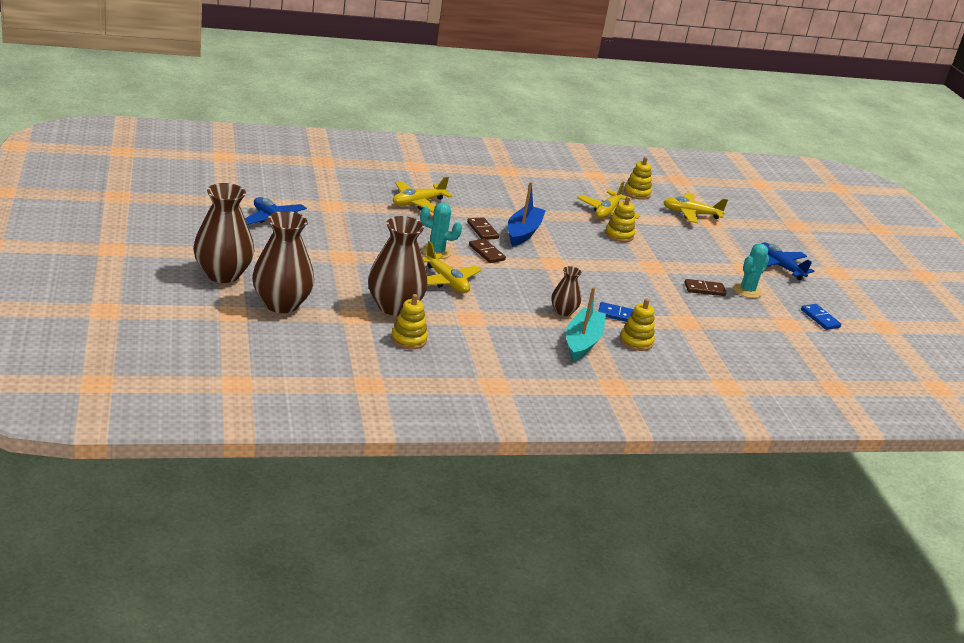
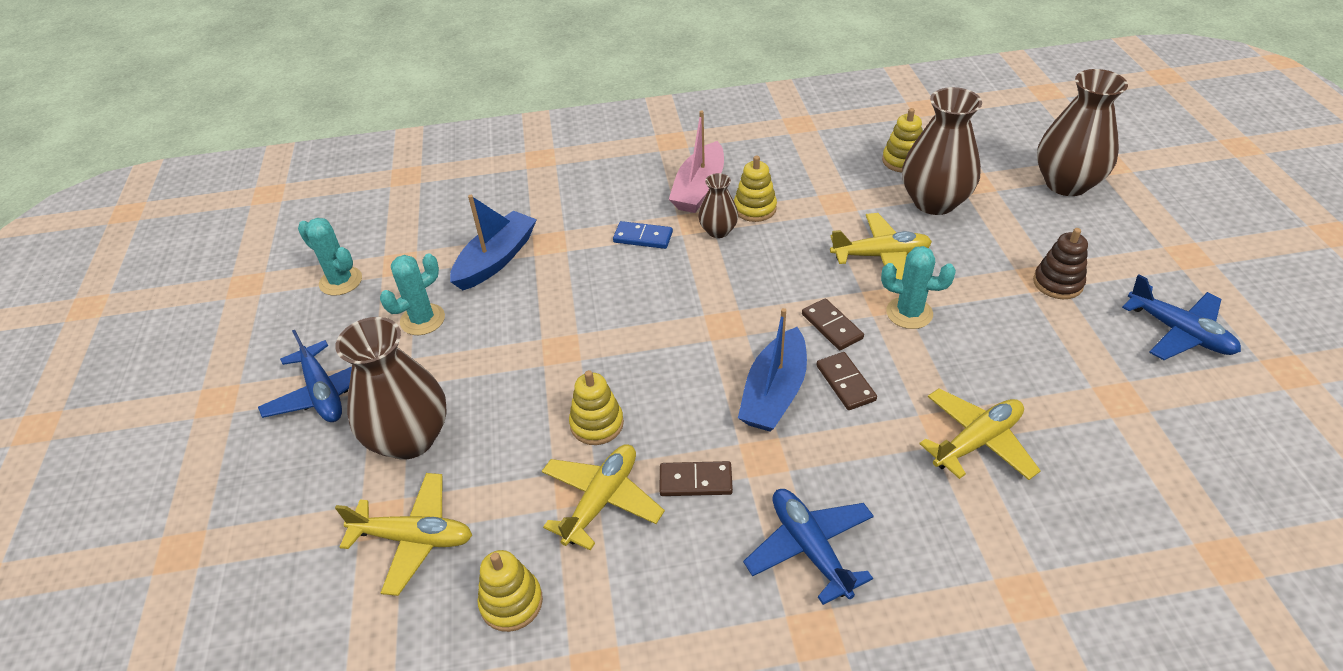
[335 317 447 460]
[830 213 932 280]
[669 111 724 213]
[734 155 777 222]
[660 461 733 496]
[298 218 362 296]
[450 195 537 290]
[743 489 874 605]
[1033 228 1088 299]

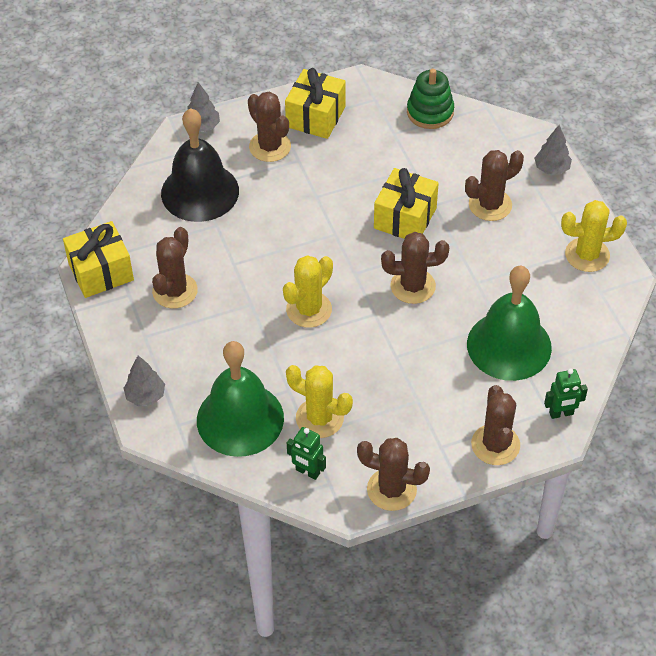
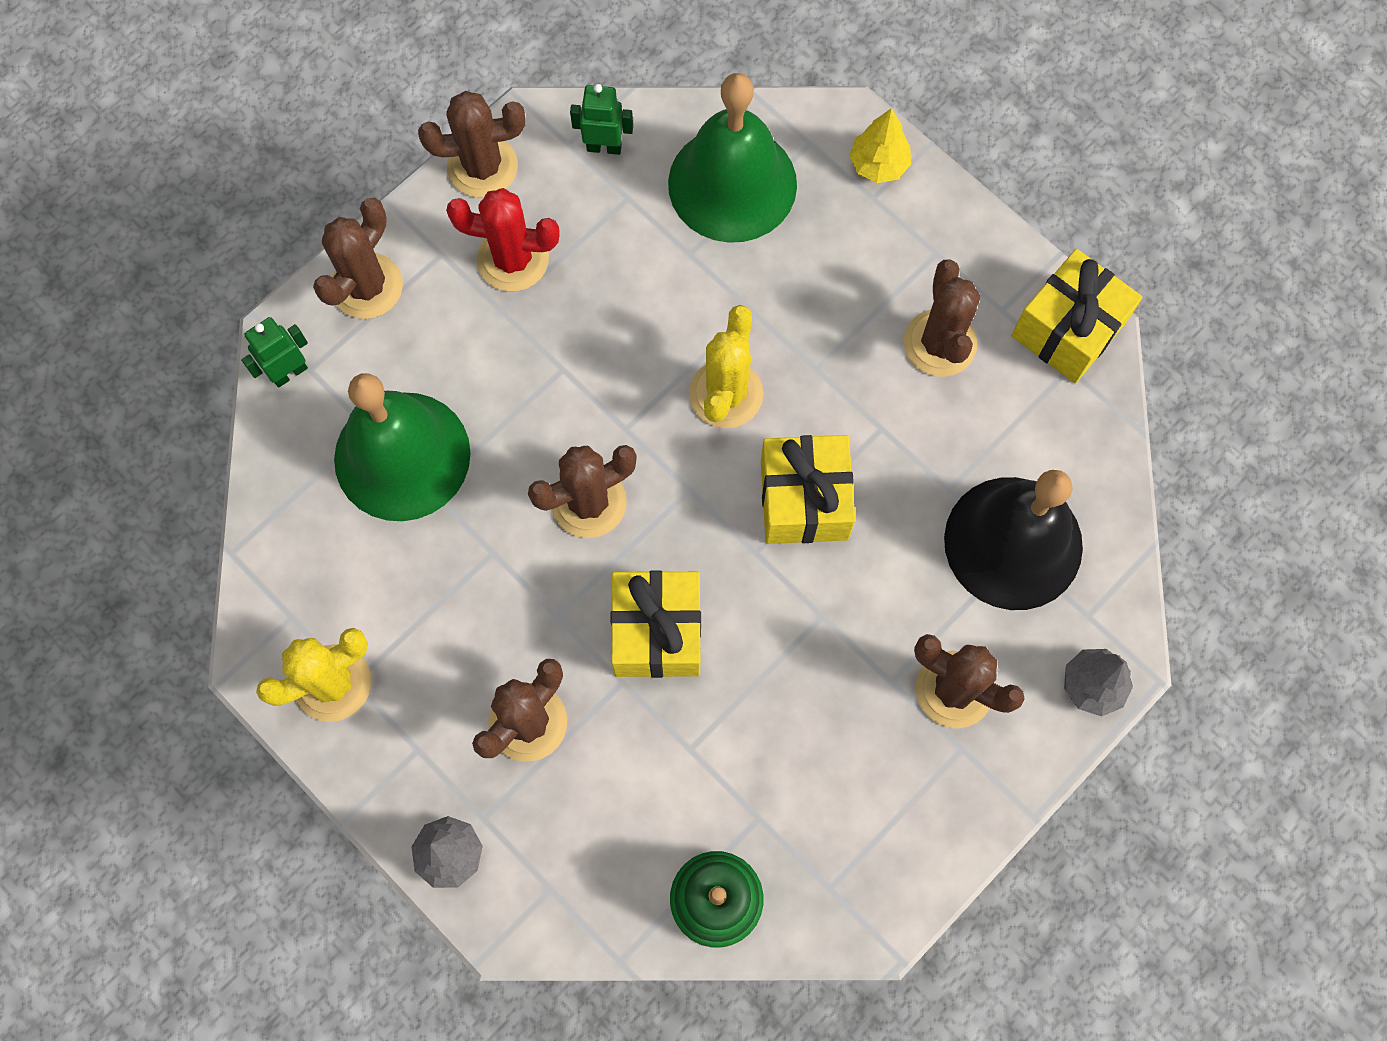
[849 108 911 183]
[761 435 855 544]
[286 365 353 438] (first image)
[313 198 403 319]
[446 188 560 291]

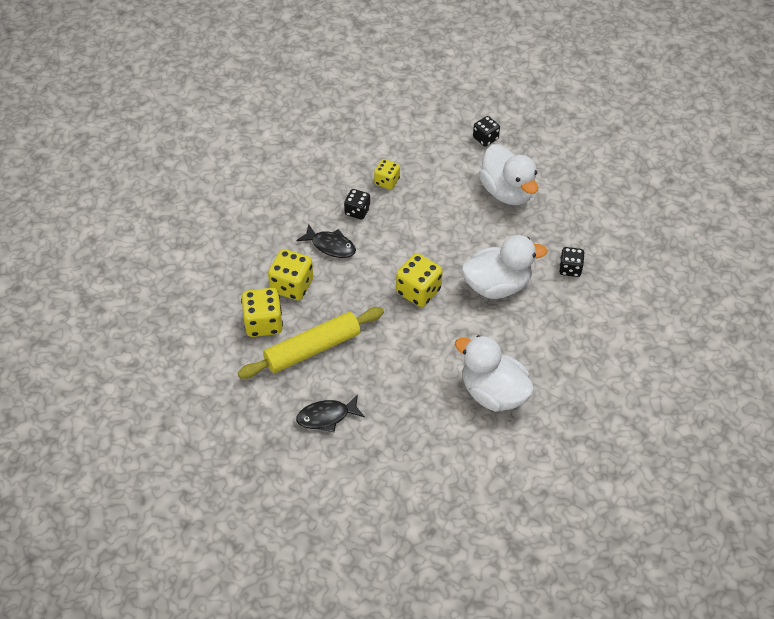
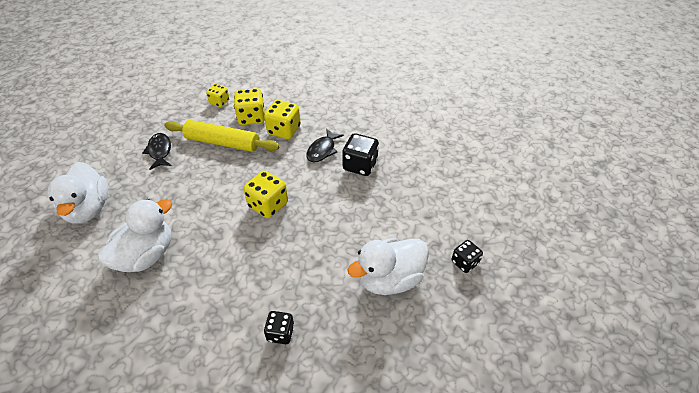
[164 120 279 152]
[342 133 379 176]
[206 84 230 107]
[48 162 108 223]

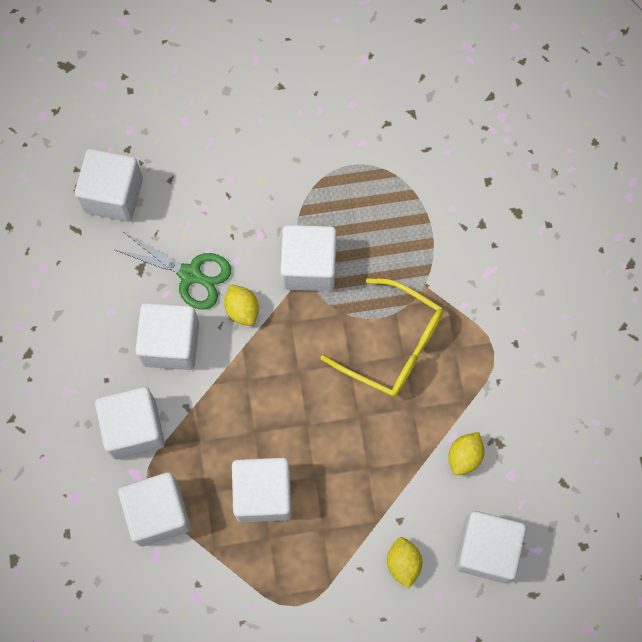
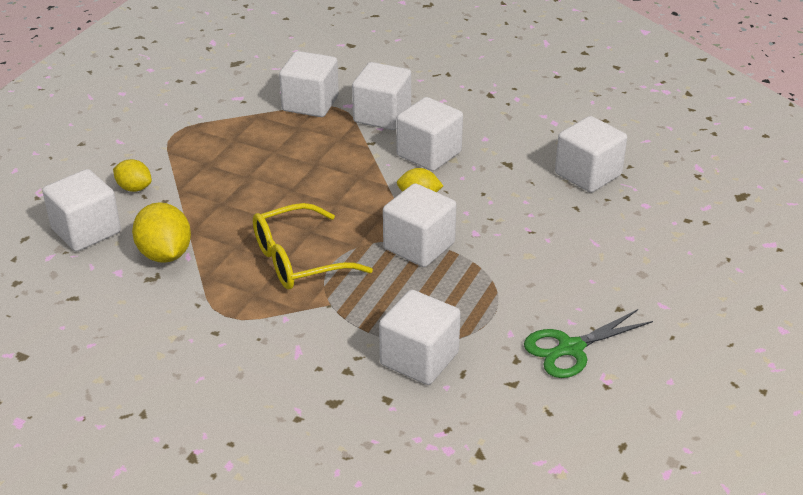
[524 309 653 378]
[379 290 461 385]
[132 202 191 263]

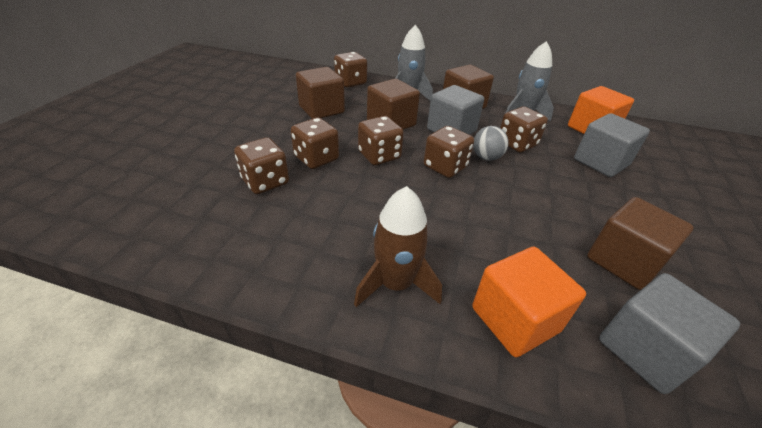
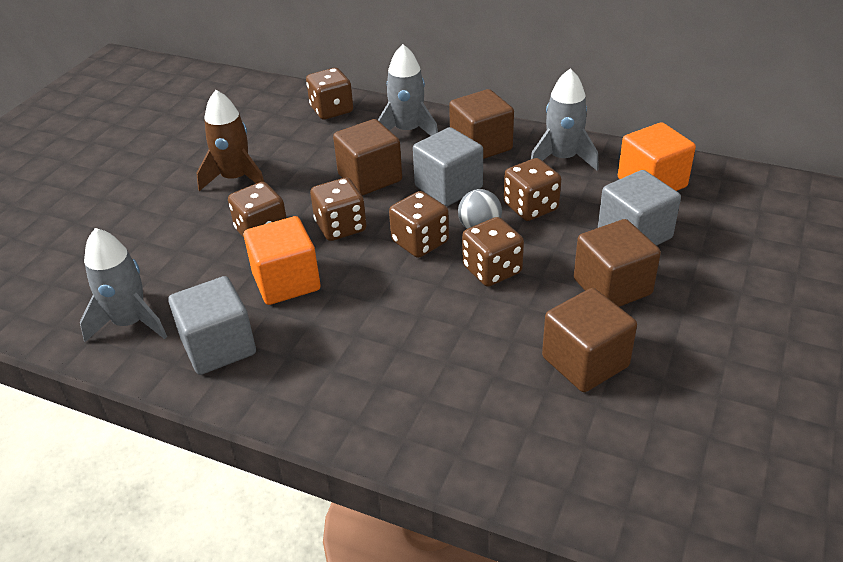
[462 217 524 286]
[574 219 661 307]
[197 90 264 191]
[244 216 321 305]
[168 276 256 375]
[80 228 167 342]

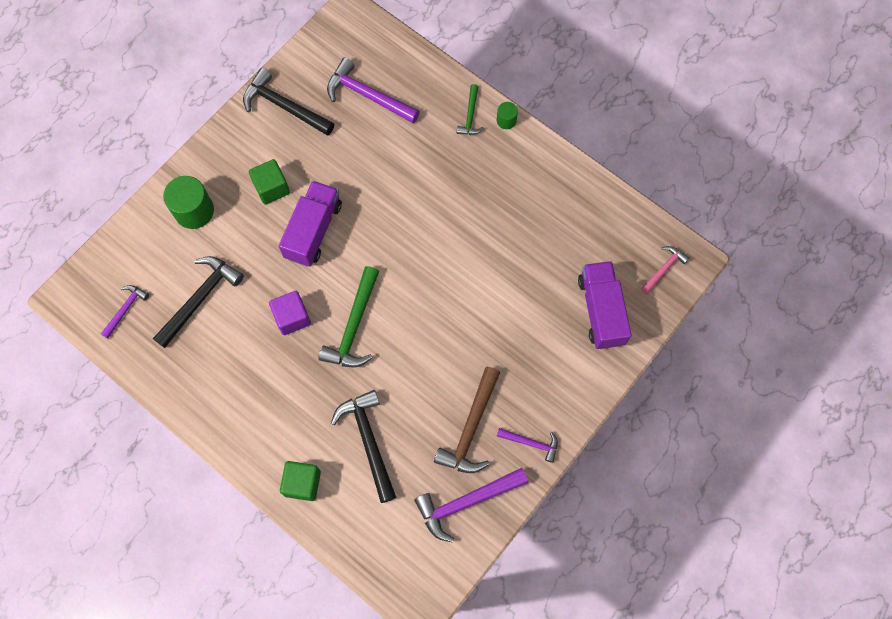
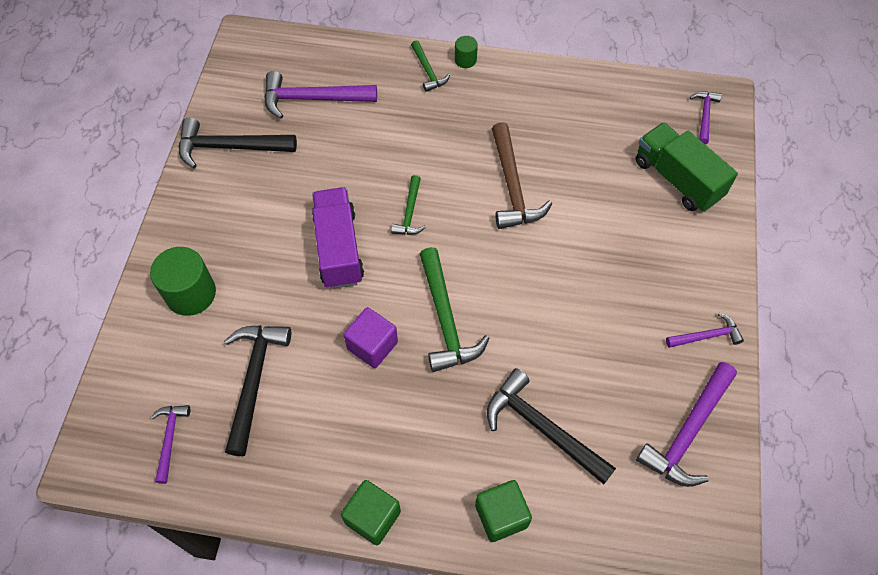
[341 480 401 545]
[492 122 552 229]
[636 122 738 212]
[690 91 722 144]
[391 175 426 235]

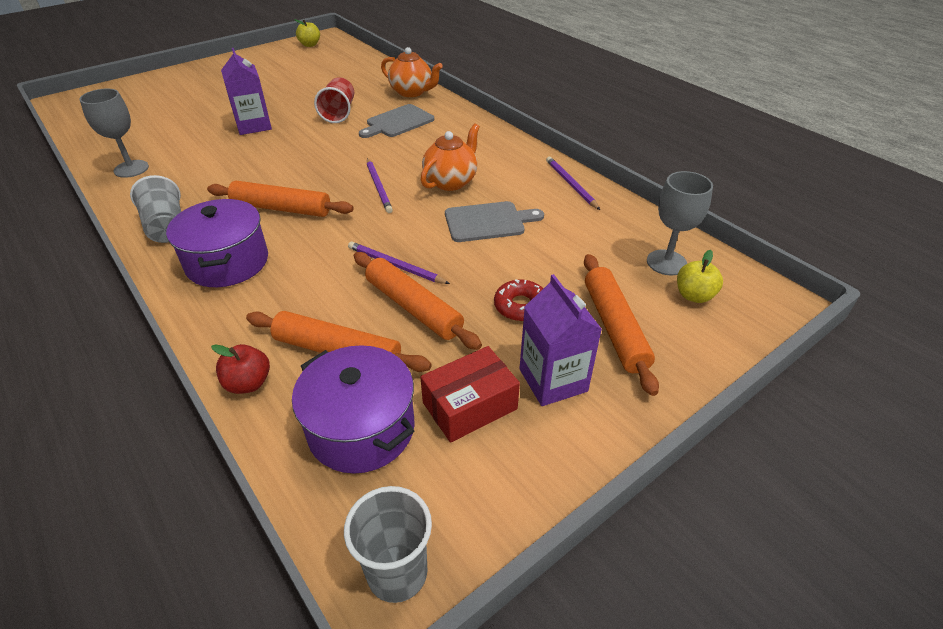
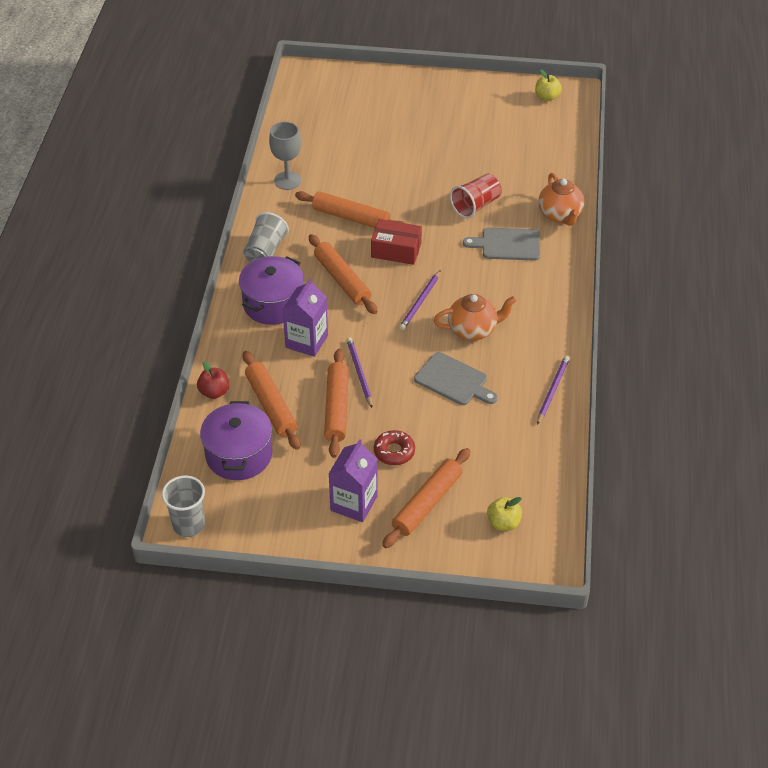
[282 278 328 357]
[371 219 422 265]
[647 171 713 276] (first image)
[295 191 405 228]

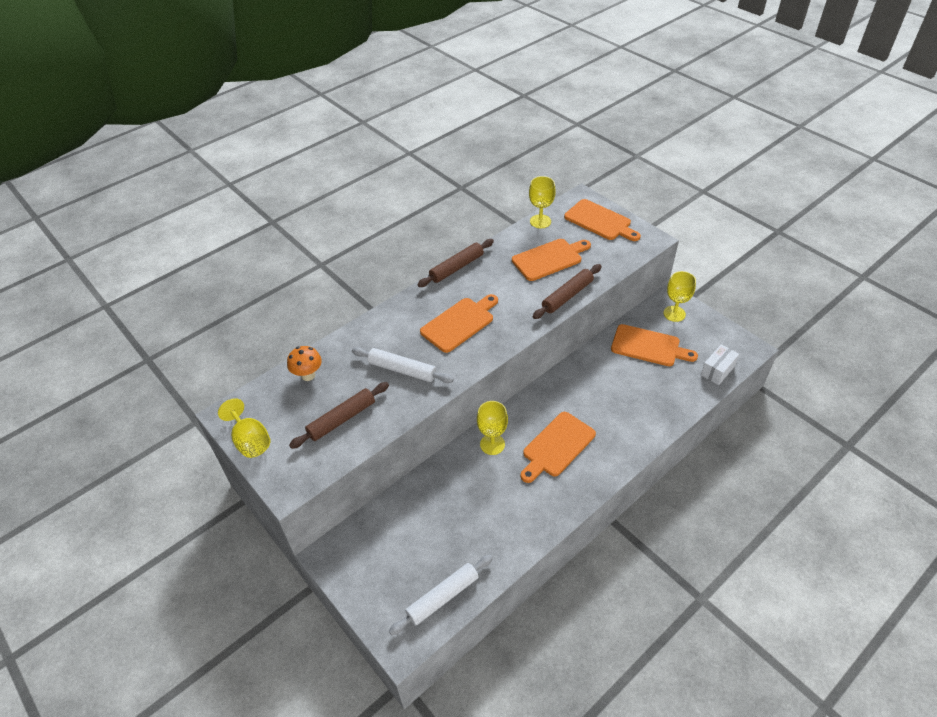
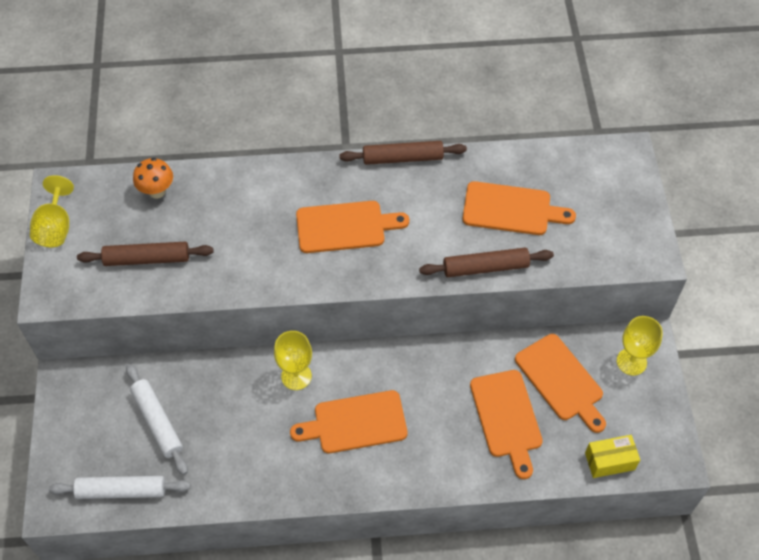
[126 364 188 475]
[529 176 556 228] (first image)
[470 370 543 479]
[585 435 640 478]

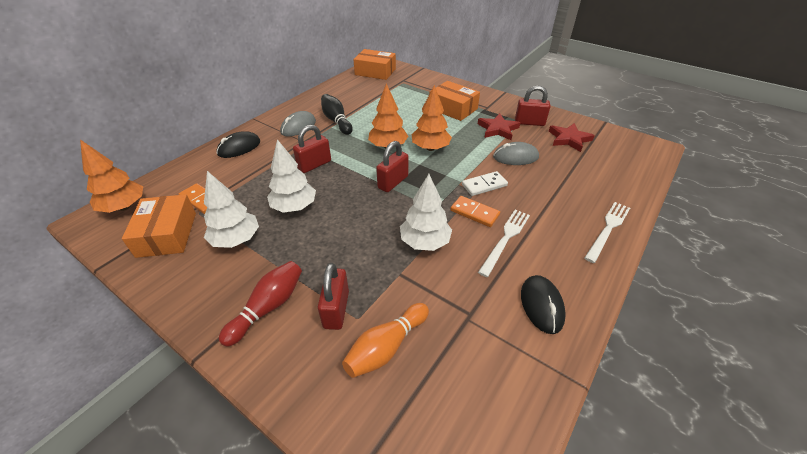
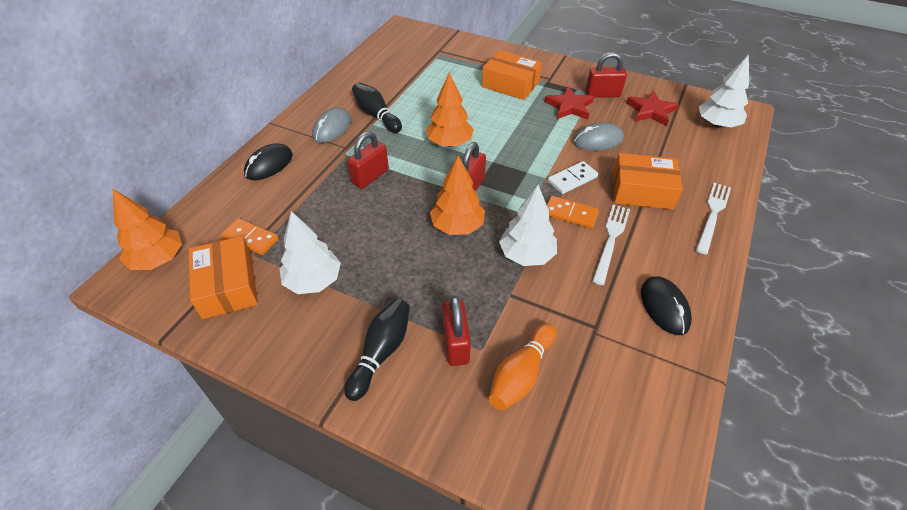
[344 299 410 401]
[699 55 749 128]
[613 153 683 210]
[430 155 485 235]

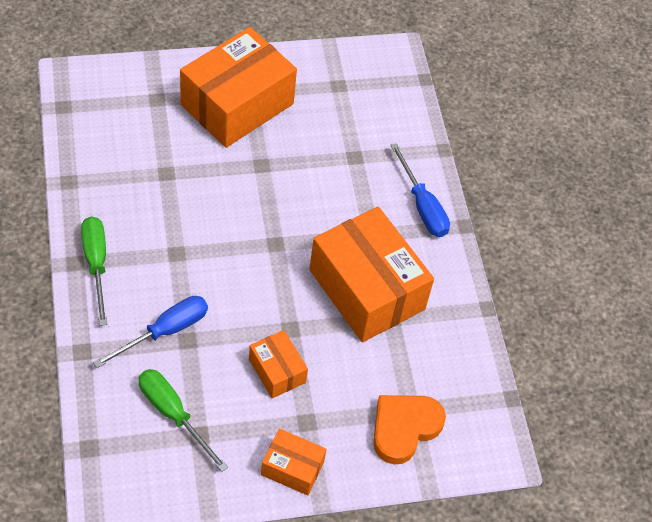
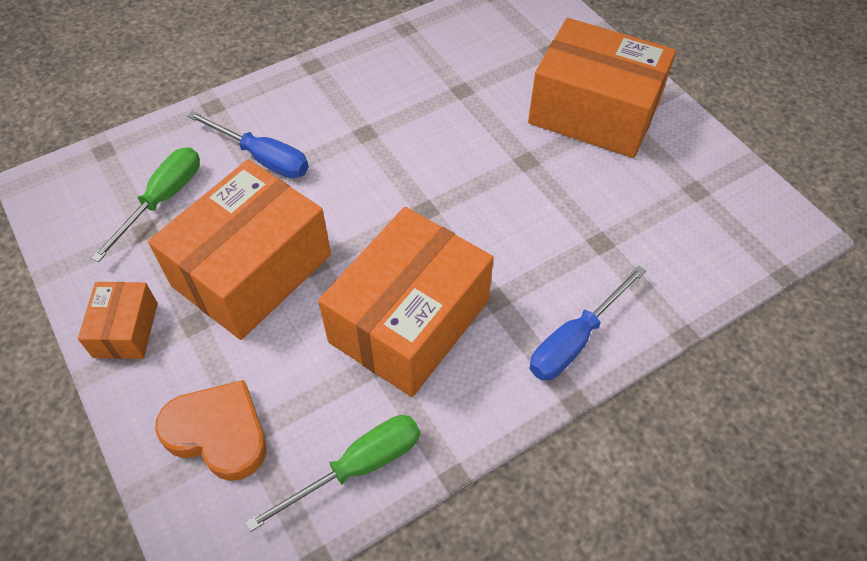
[246 415 420 532]
[148 159 331 340]

